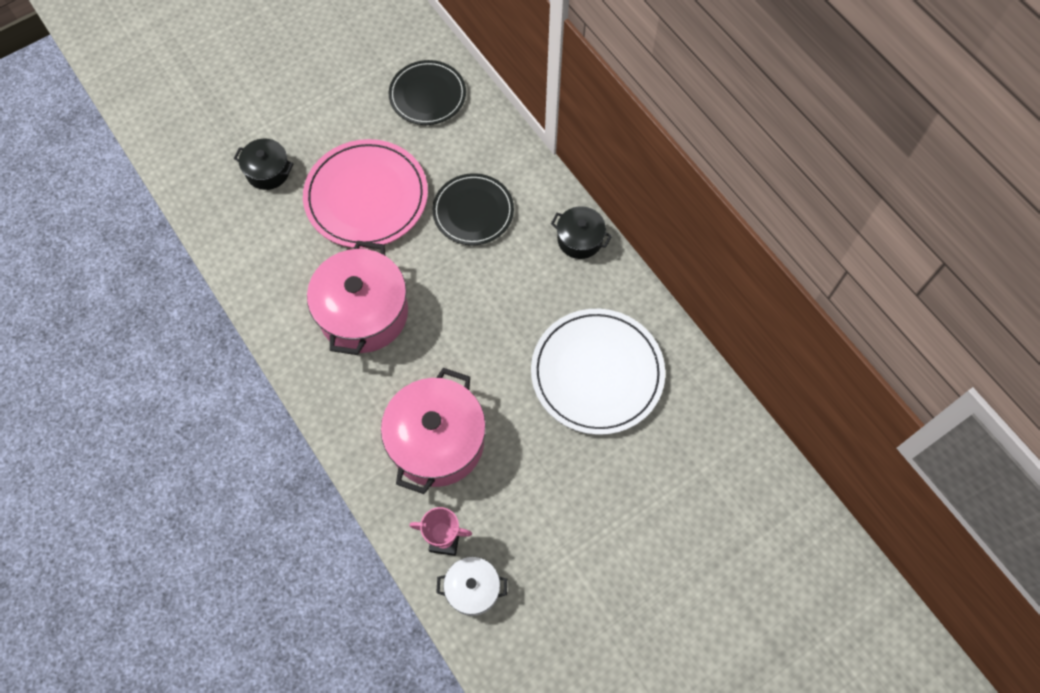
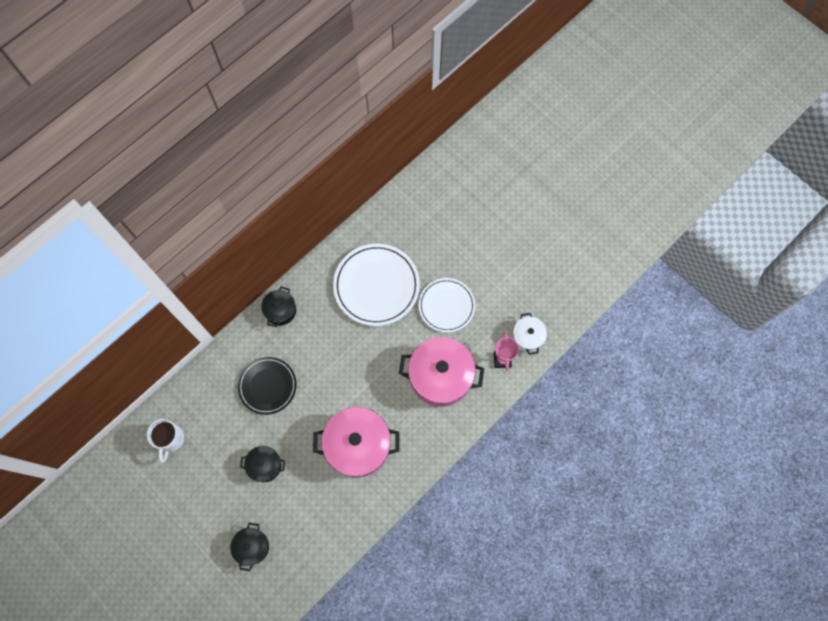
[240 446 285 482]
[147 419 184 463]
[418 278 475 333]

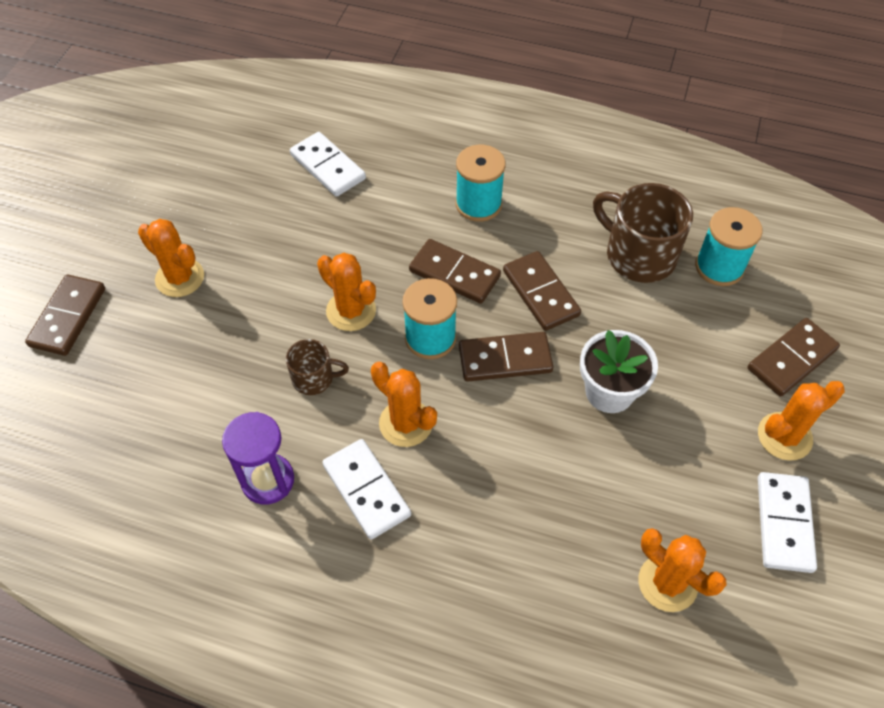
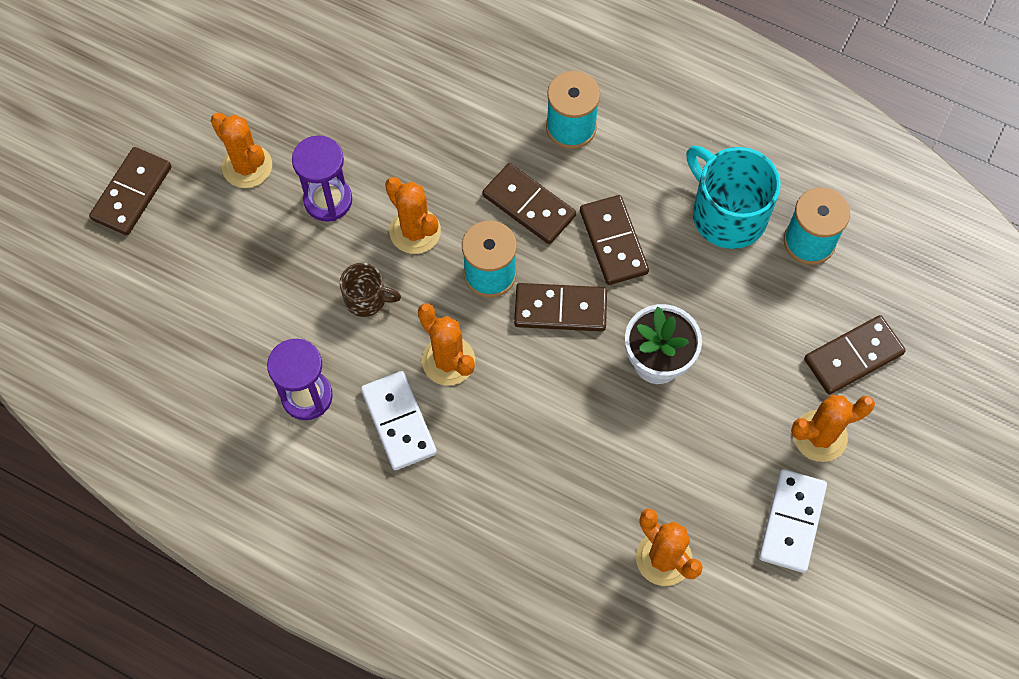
[290 132 366 197] (first image)
[686 146 781 249]
[292 135 352 222]

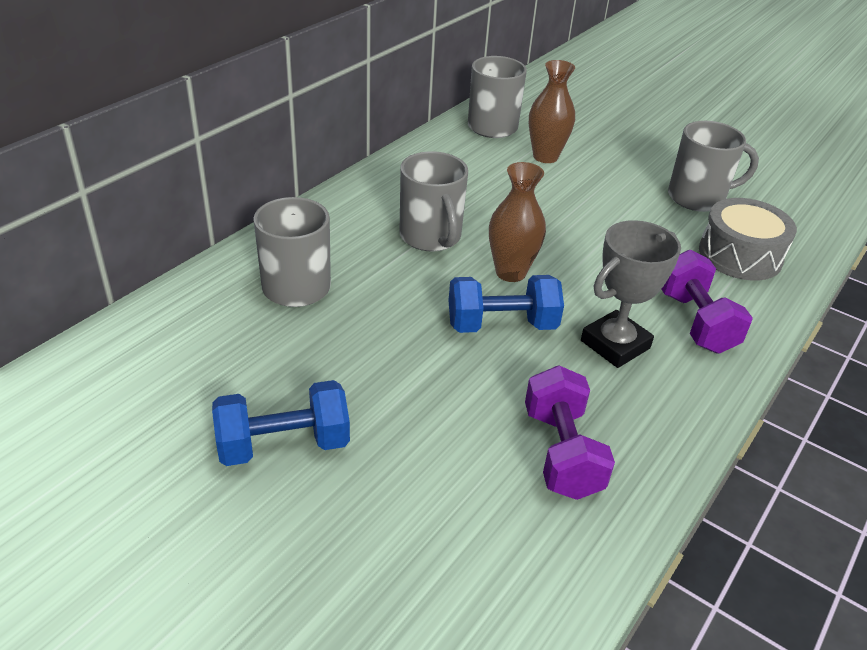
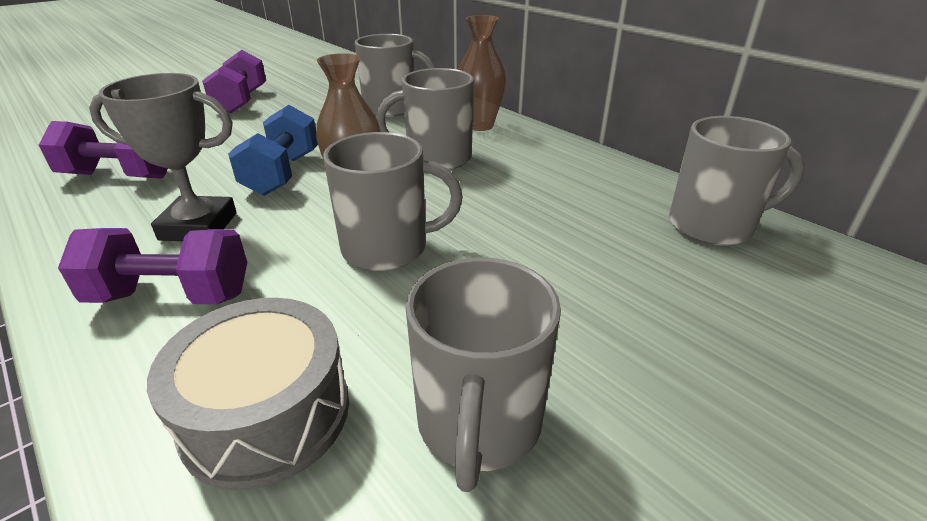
[202 50 266 113]
[458 15 506 131]
[89 73 237 241]
[323 132 463 271]

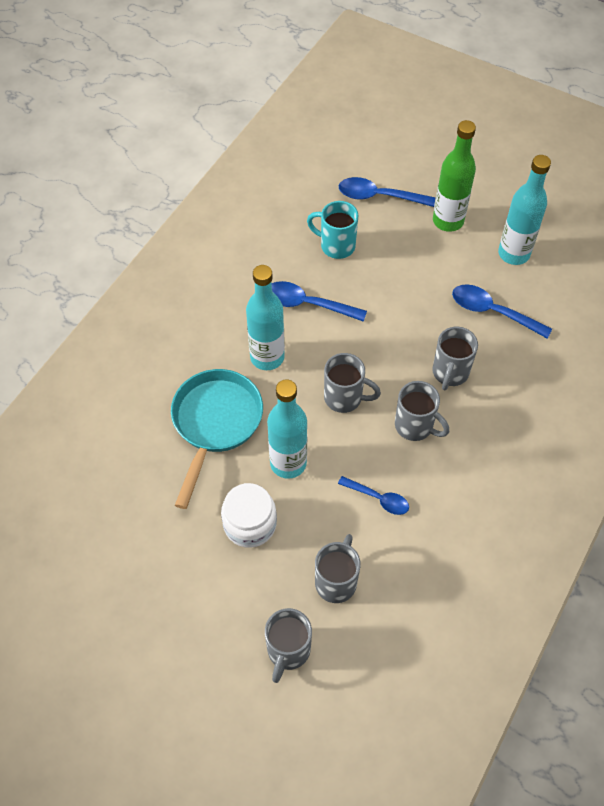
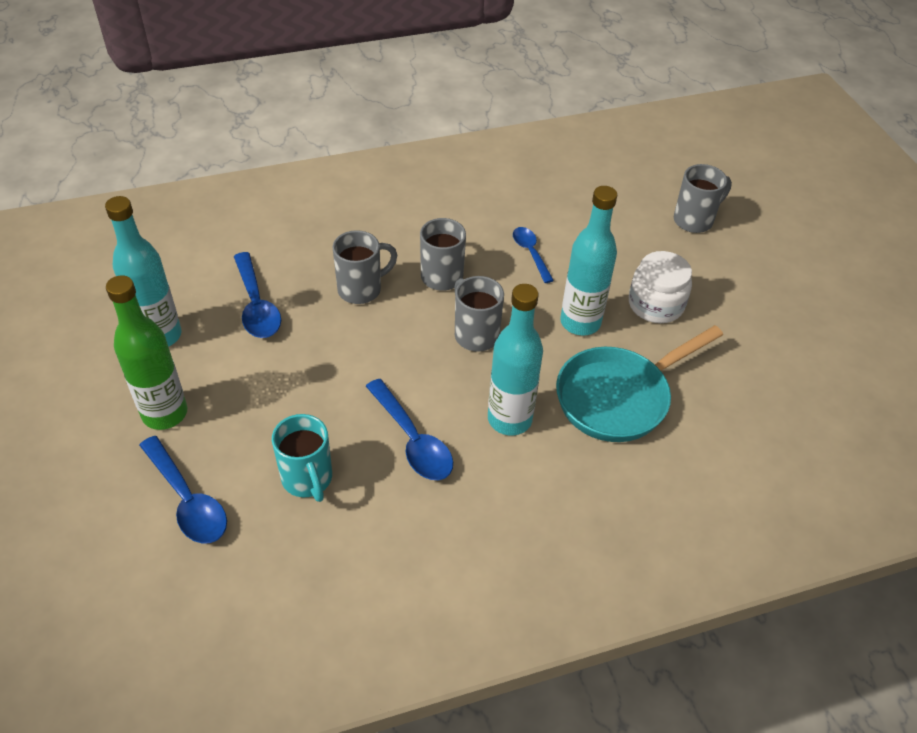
[315 534 361 603] (first image)

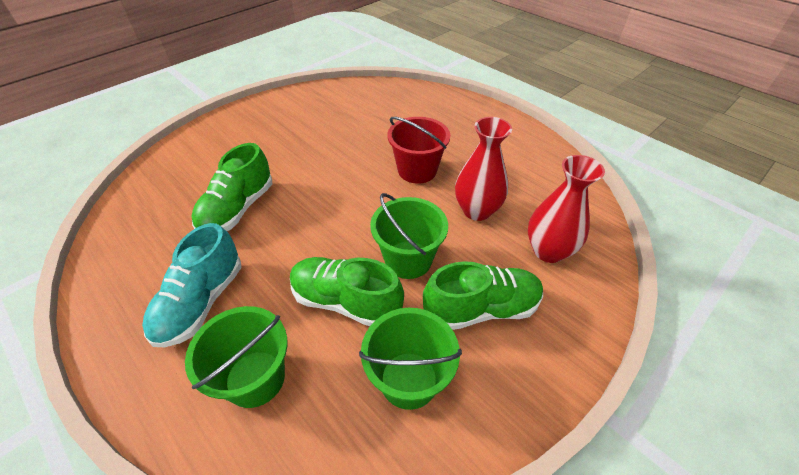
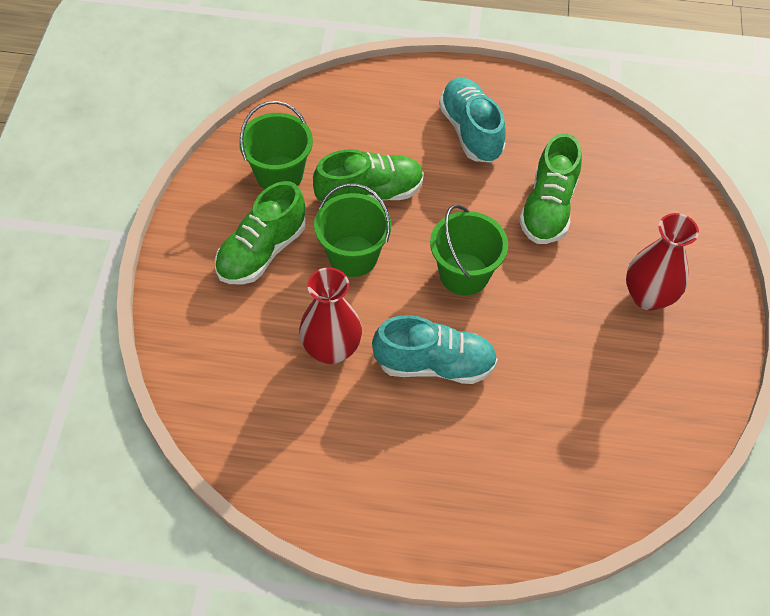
[430 205 508 295]
[519 133 582 244]
[372 315 498 384]
[626 213 699 310]

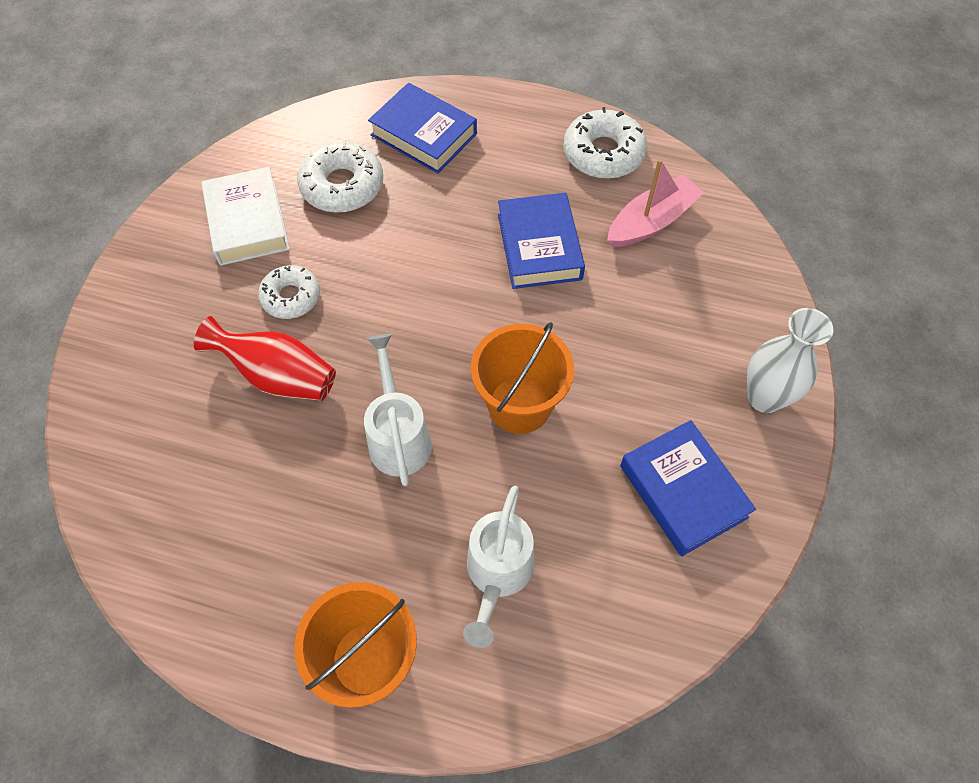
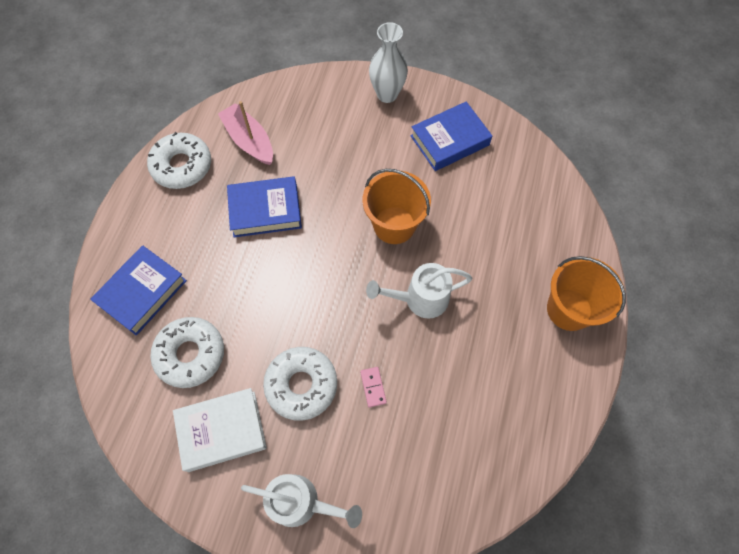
[360 367 387 407]
[263 347 337 421]
[241 474 362 528]

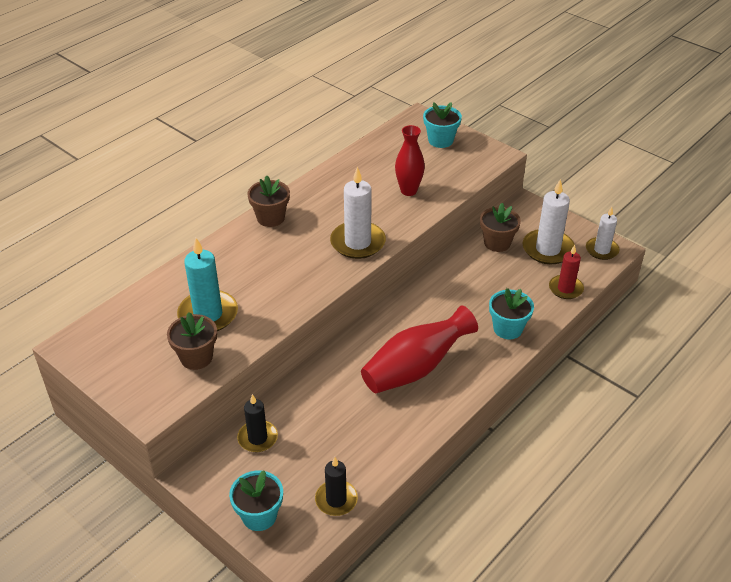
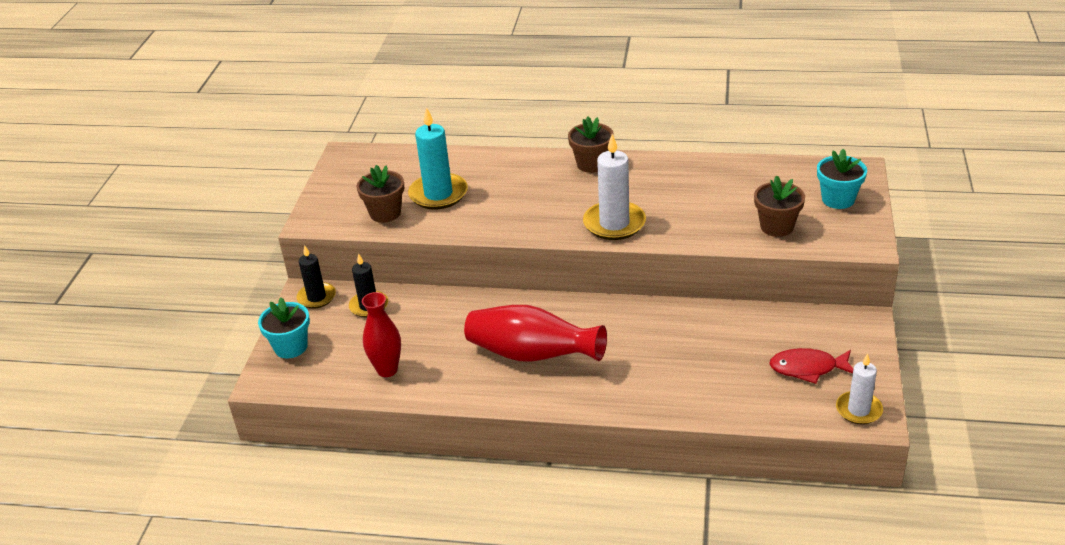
[297 245 336 309]
[362 292 401 377]
[754 176 805 237]
[489 288 534 339] (first image)
[769 348 853 384]
[549 245 584 299] (first image)

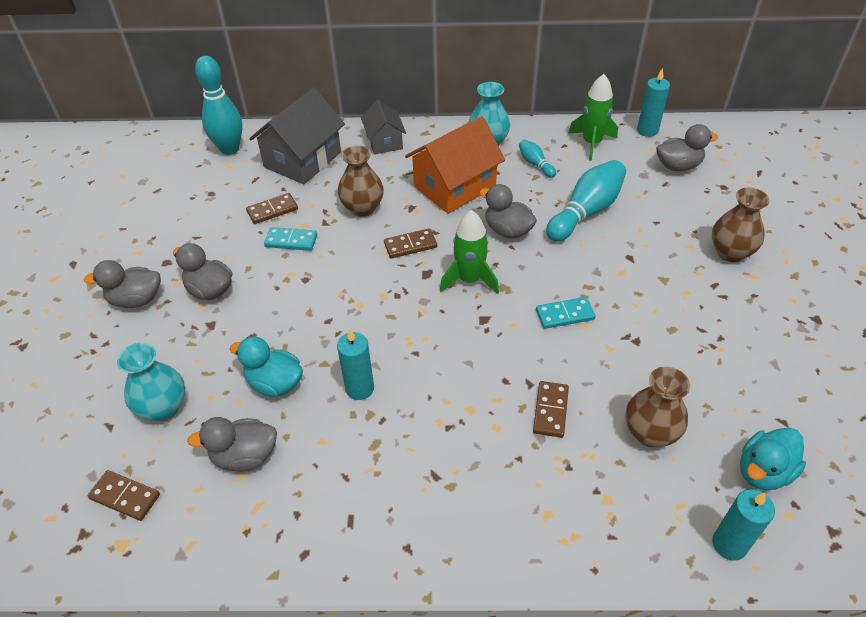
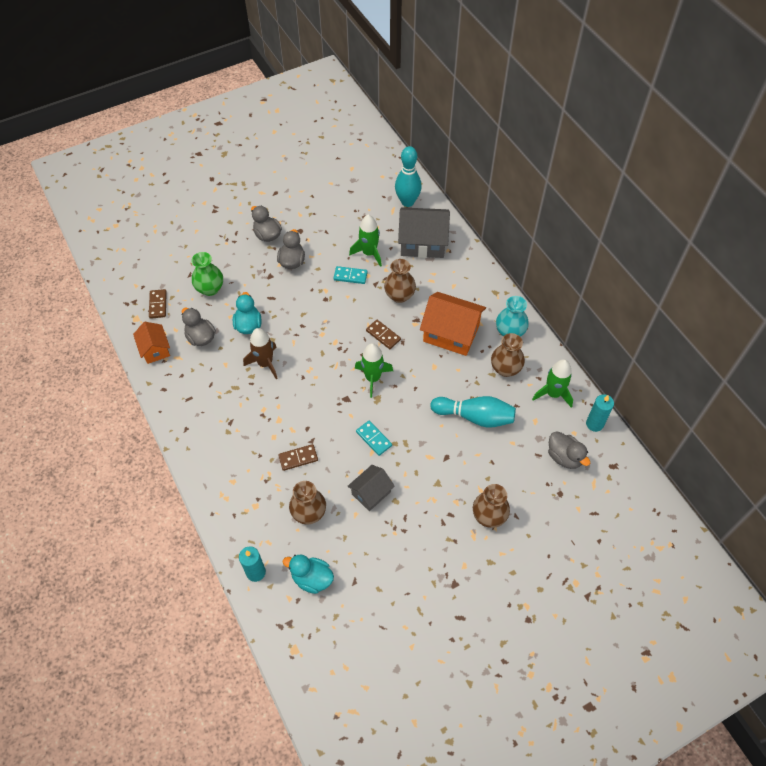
[192 252 223 296]
[349 215 382 267]
[333 266 368 284]
[243 328 278 379]
[347 465 394 511]
[479 184 537 239] (first image)
[491 333 525 377]
[133 322 170 364]

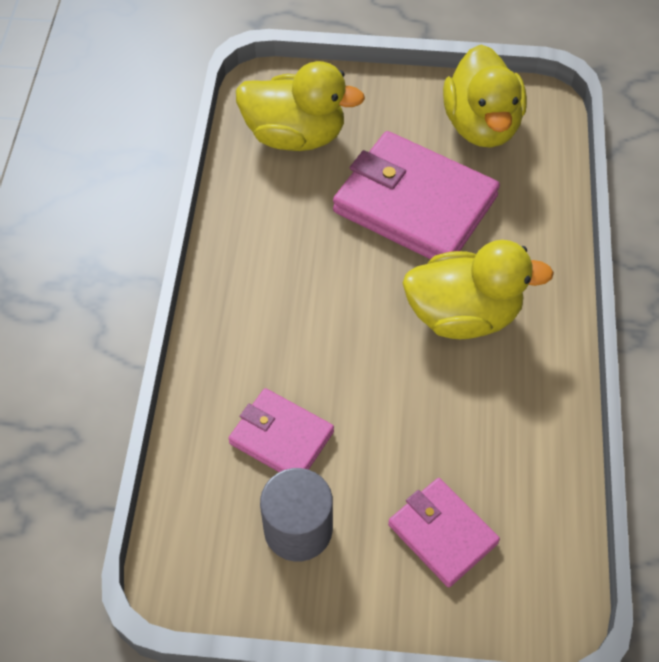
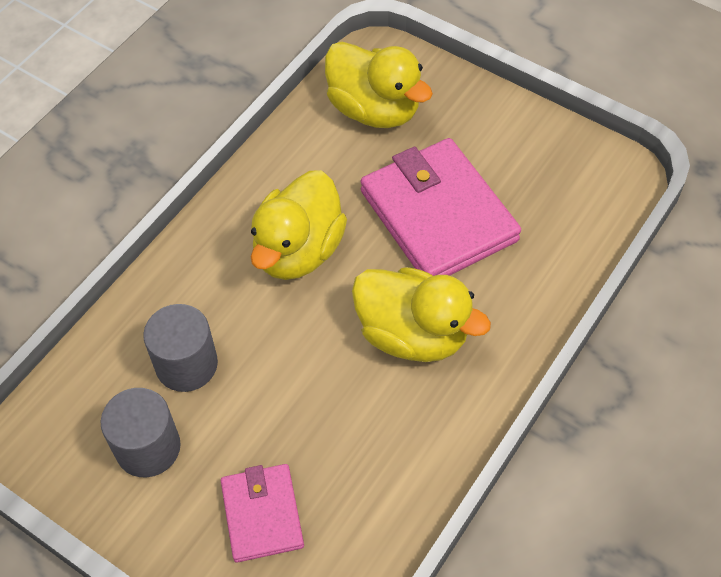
[143 304 218 392]
[251 170 347 280]

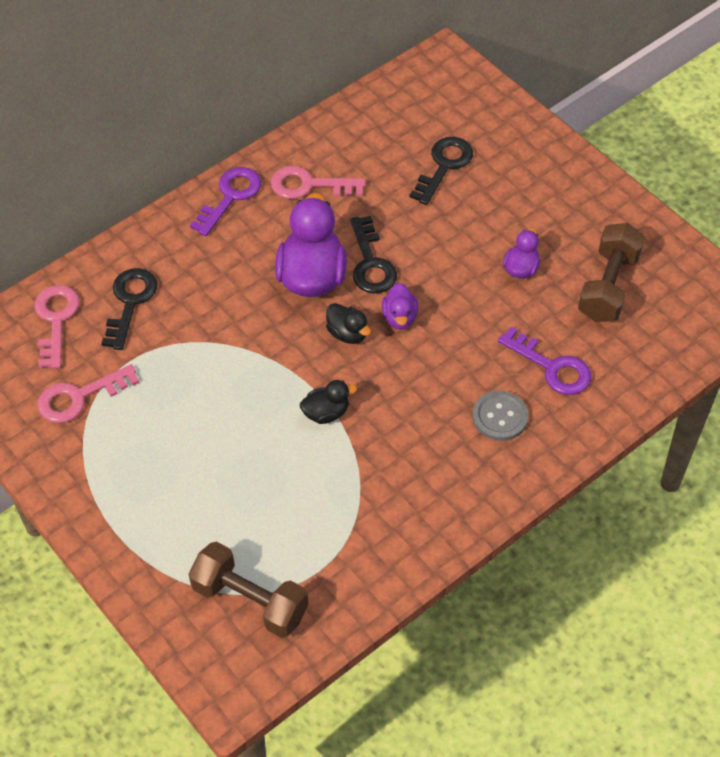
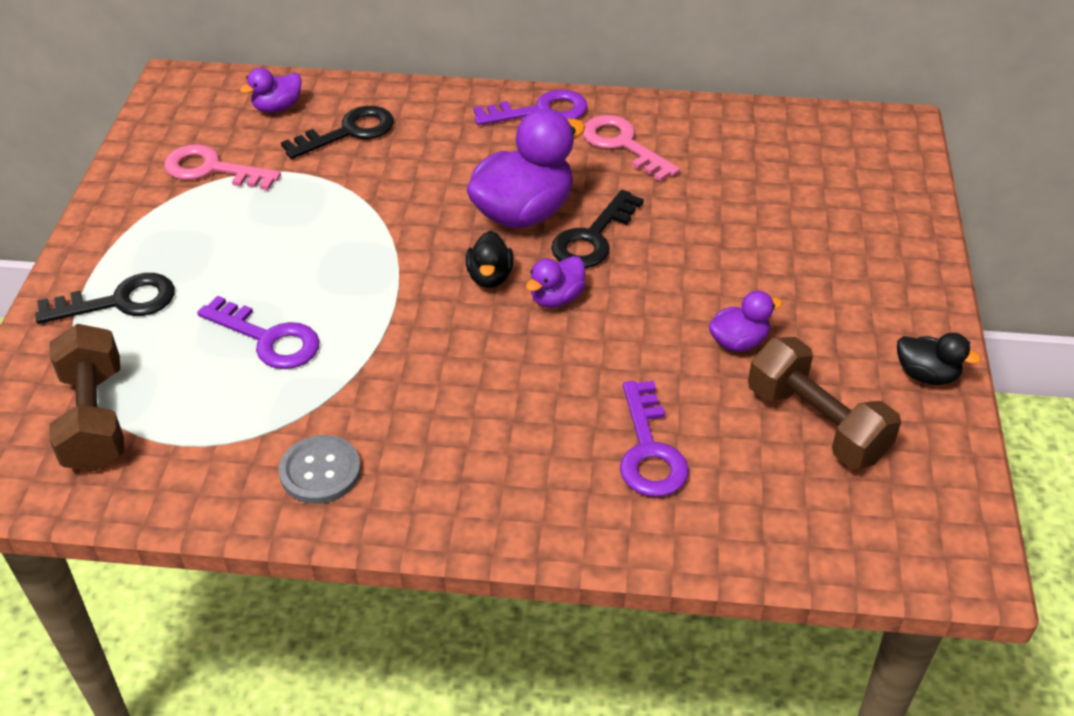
[240 68 302 113]
[897 333 981 385]
[35 273 175 324]
[279 435 361 504]
[748 337 901 469]
[197 295 320 369]

